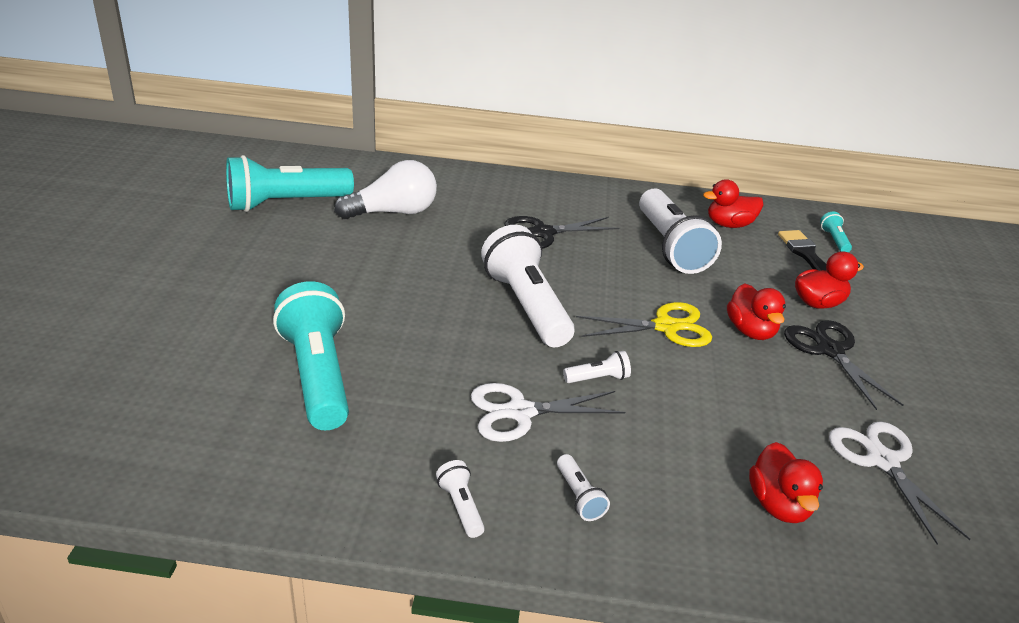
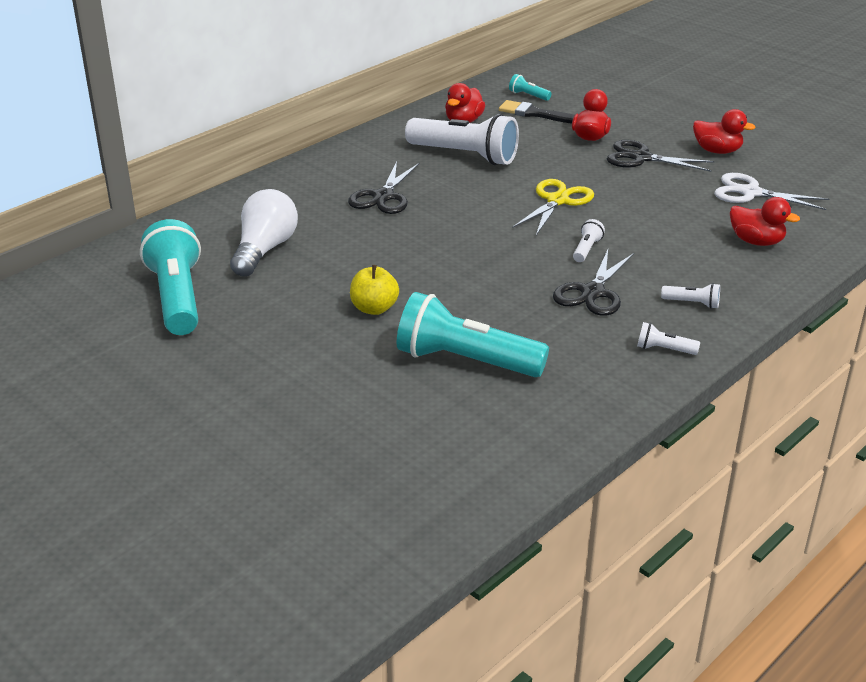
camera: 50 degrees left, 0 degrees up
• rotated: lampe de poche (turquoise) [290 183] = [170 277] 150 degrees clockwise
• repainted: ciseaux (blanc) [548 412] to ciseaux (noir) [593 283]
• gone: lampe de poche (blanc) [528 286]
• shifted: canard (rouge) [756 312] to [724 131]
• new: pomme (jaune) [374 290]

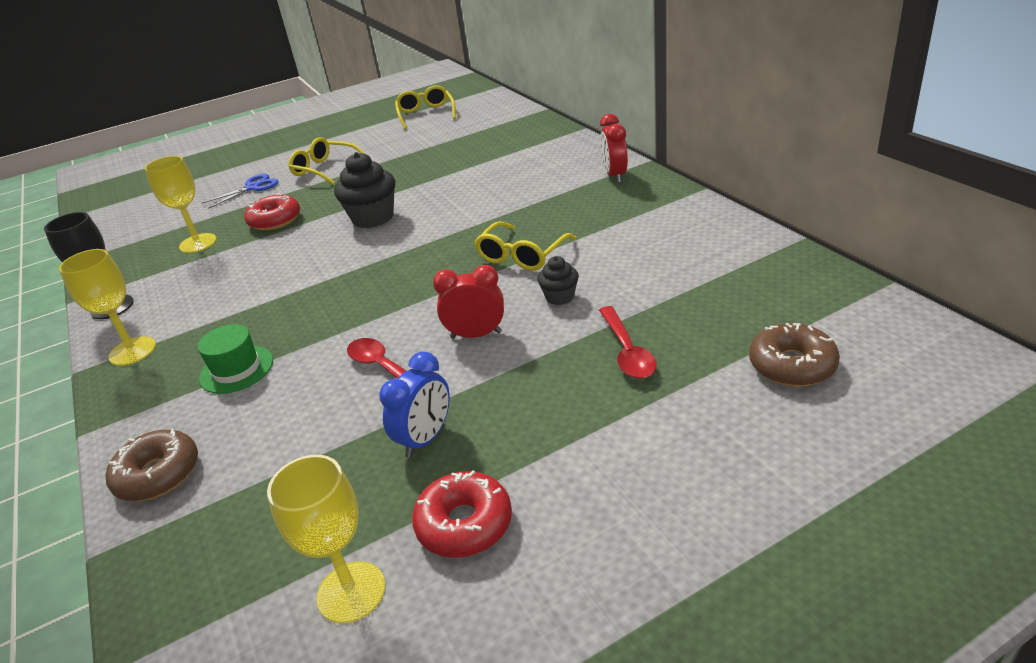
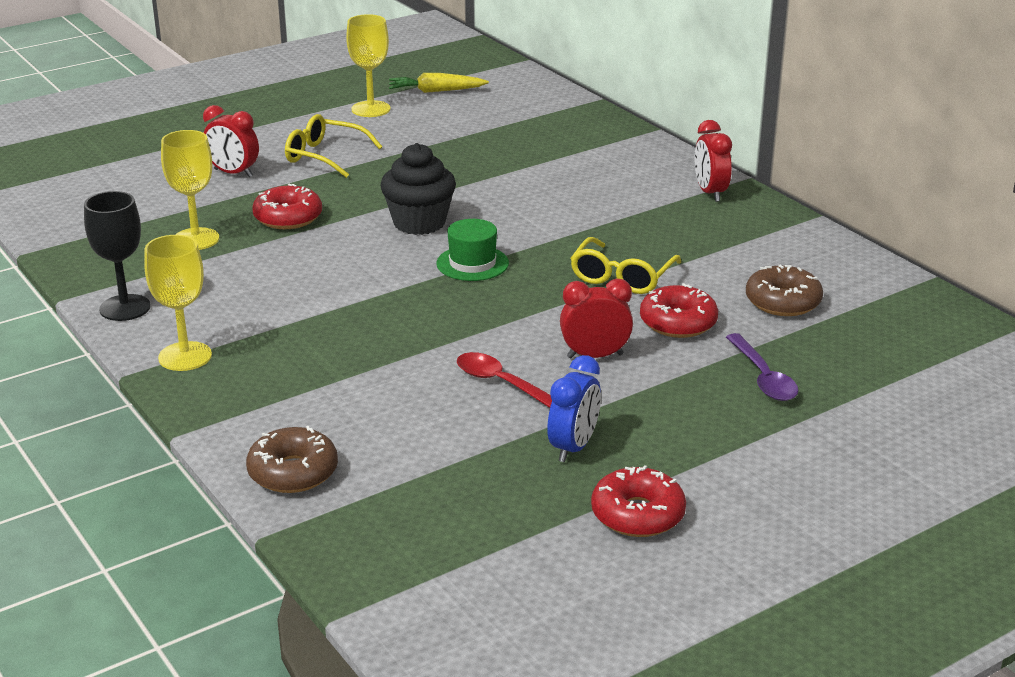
camera: 10 degrees left, 5 degrees down
• shifted: chapeau (vert) [235 359] to [472 250]
• swapped: ciseaux (bleu) [240 191] to réveil (rouge) [231 141]
• shifted: verre à pied (jaune) [326 539] to [368 65]
• swapped: lunettes (jaune) [425 107] to carotte (jaune) [439 83]
• swapped: muffin (noir) [558 280] to beignet (rouge) [679 310]
• repainted: cuillère (rouge) [627 342] to cuillère (violet) [762 367]
• shifted: beignet (marron) [794 355] to [784 290]

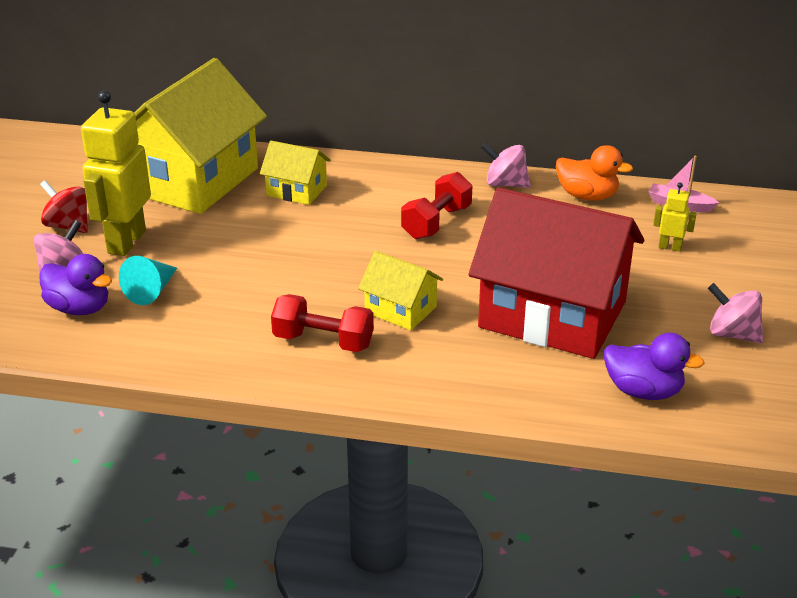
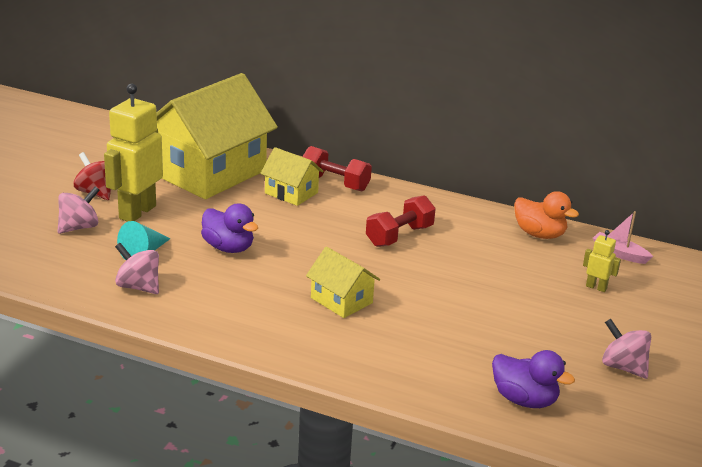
camera: 10 degrees right, 5 degrees down
• shifted: canard (violet) [75 284] to [229 228]
• shifted: haltère (rouge) [322 323] to [337 168]
• gone: maison (rouge) [556 273]
• shifted: toupie (rose) [506 165] to [137 268]

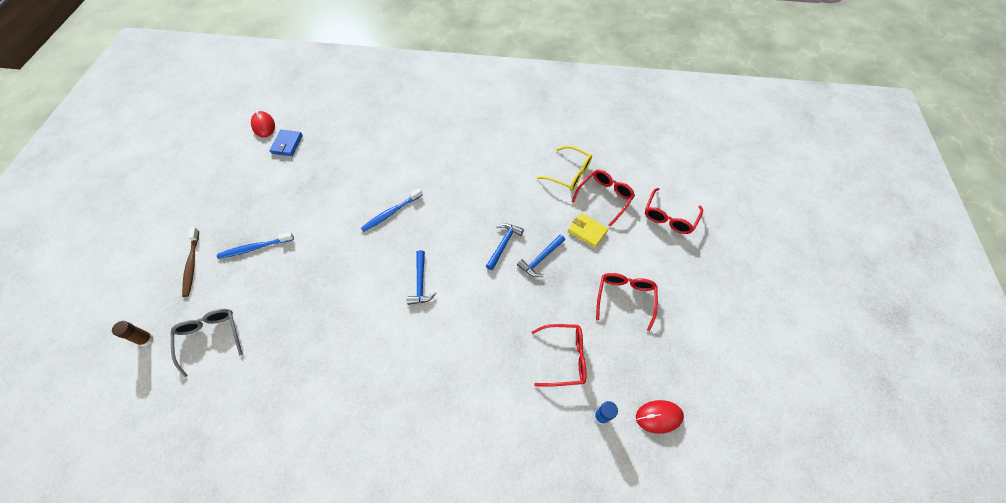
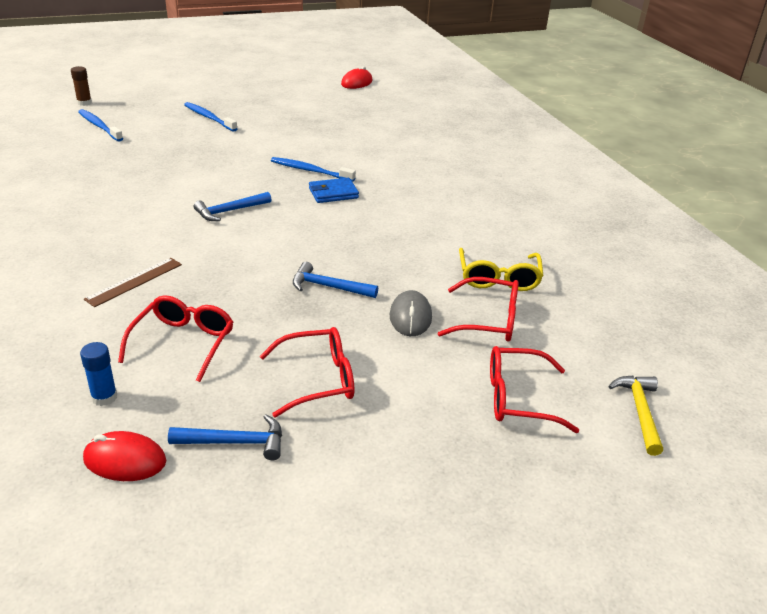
camera: 60 degrees right, 25 degrees down
• swapped: lunettes (gris) [206 343] to brosse à dents (bleu) [100 125]
• gone: brosse à dents (marron) [190 262]
• shifted: portefeuille (bleu) [286 143] to [334 190]
• shifted: marteau (bleu) [505 246] to [225 437]
• rotated: lunettes (rouge) [559 355] = [175 338] 135 degrees counterclockwise
• swapped: portefeuille (jaune) [588 230] to souris (gris) [411 313]
• rotated: souris (rouge) [660 417] = [124 456] 45 degrees counterclockwise
• new: règle (marron) [133 282]
• new: marteau (jaune) [635 416]

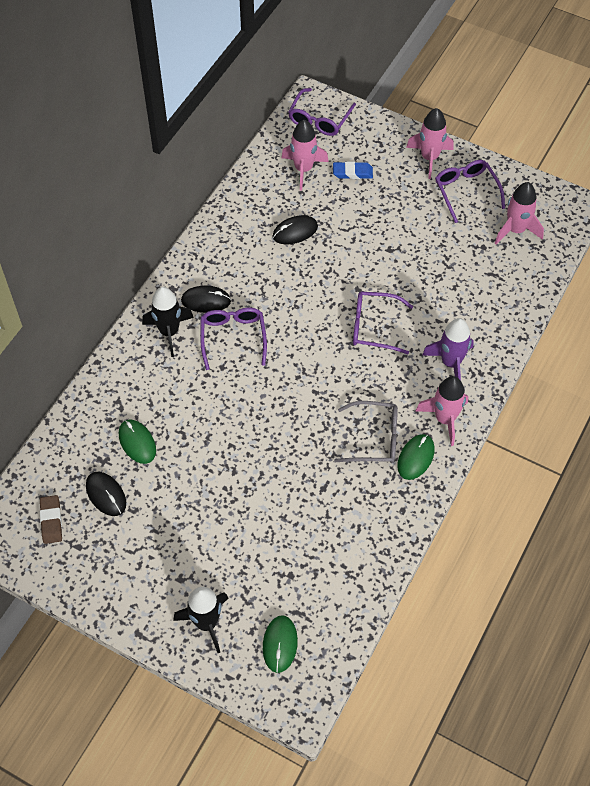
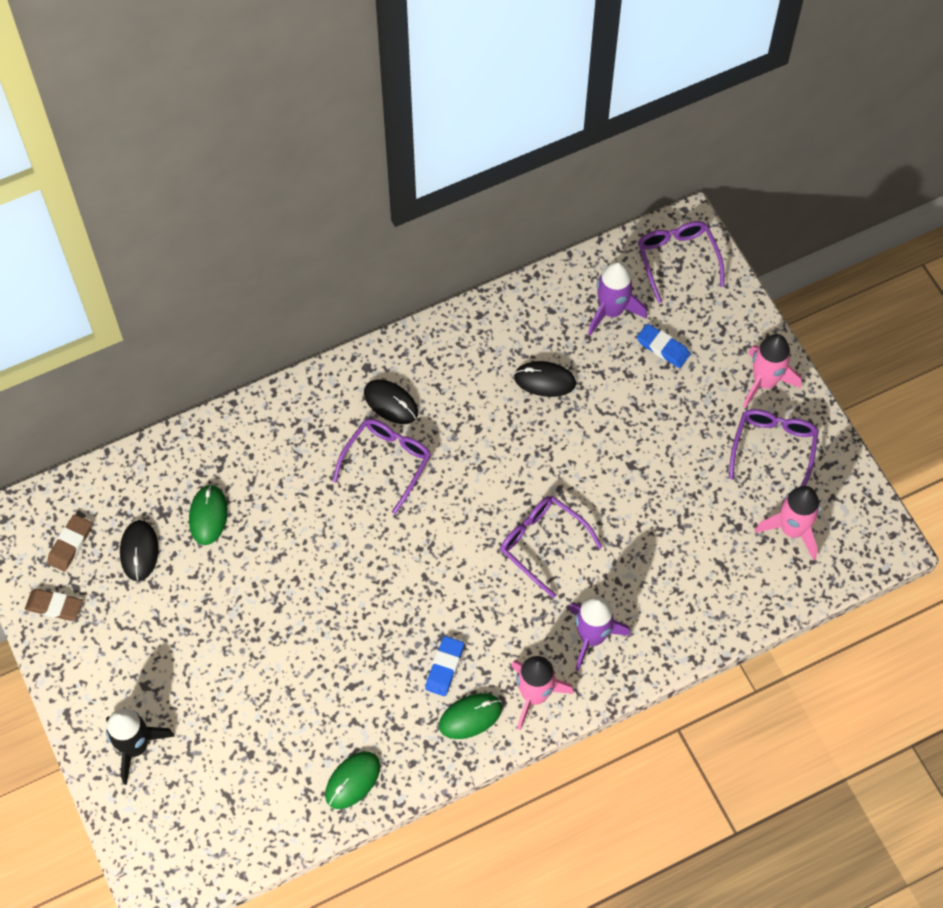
camera: 35 degrees right, 5 degrees up
• gone: fusée (noir) [168 322]
• shifted: souris (vert) [280 644] to [352 780]
• repainted: fusée (rose) [305 155] to fusée (violet) [617 298]
• rotated: lunettes (violet) [322 112] = [681 262] 105 degrees clockwise
• swapped: lunettes (gris) [366 432] to gomme (bleu) [444 666]
• new: gomme (marron) [54 605]

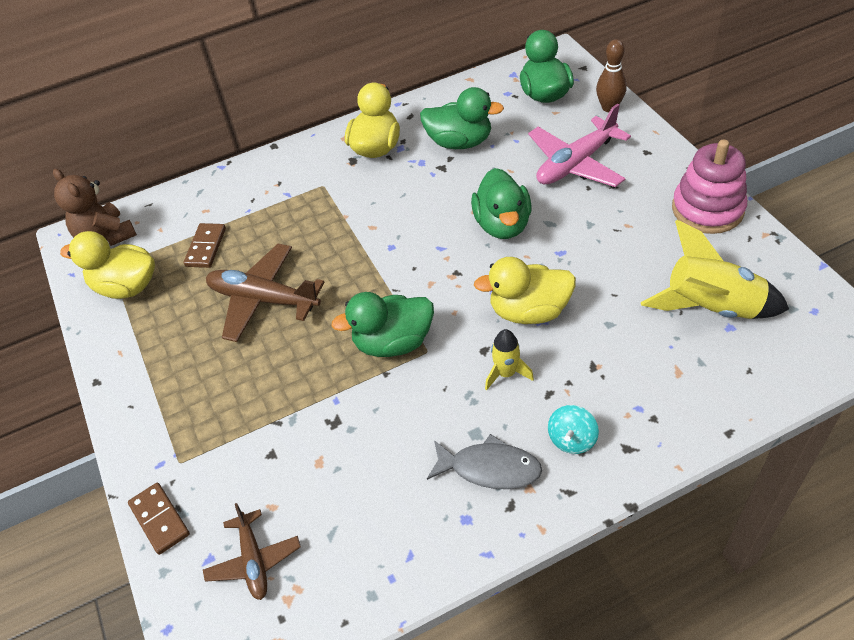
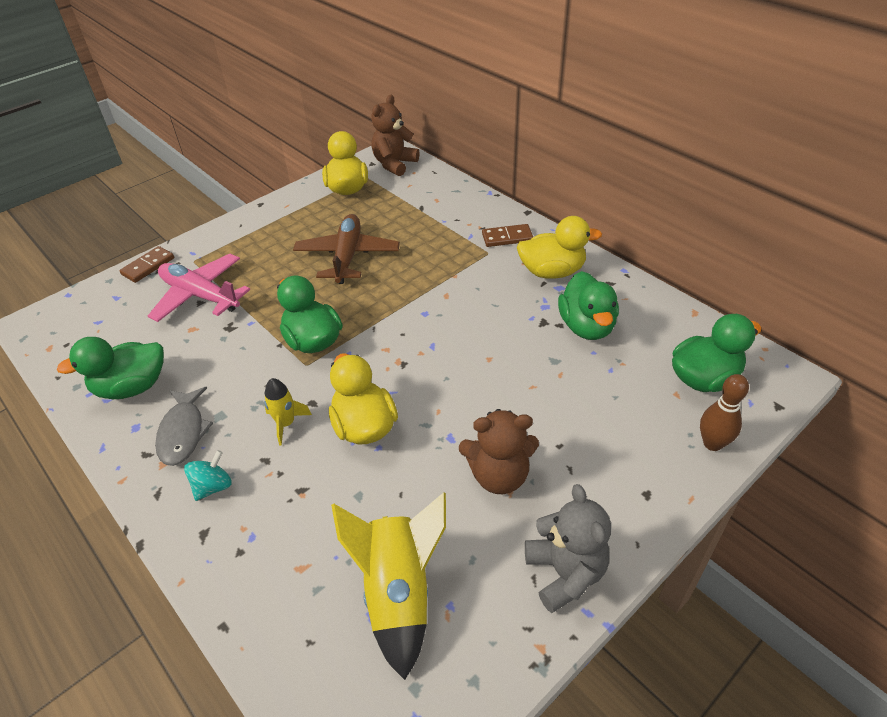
camera: 70 degrees right, 5 degrees down
• shifted: domino (marron) [205 245] to [507 235]
• gone: avion (marron) [252 551]
• shifted: canard (vert) [501 203] to [110 368]
• shifted: avion (rose) [579 145] to [199 288]
• rotated: toupie (turquoise) [573 429] = [208 475] 120 degrees clockwise
• swapped: jouet à empiler (rose) [709 186] to ours en peluche (gris) [568 548]
• new: ours en peluche (marron) [499 451]

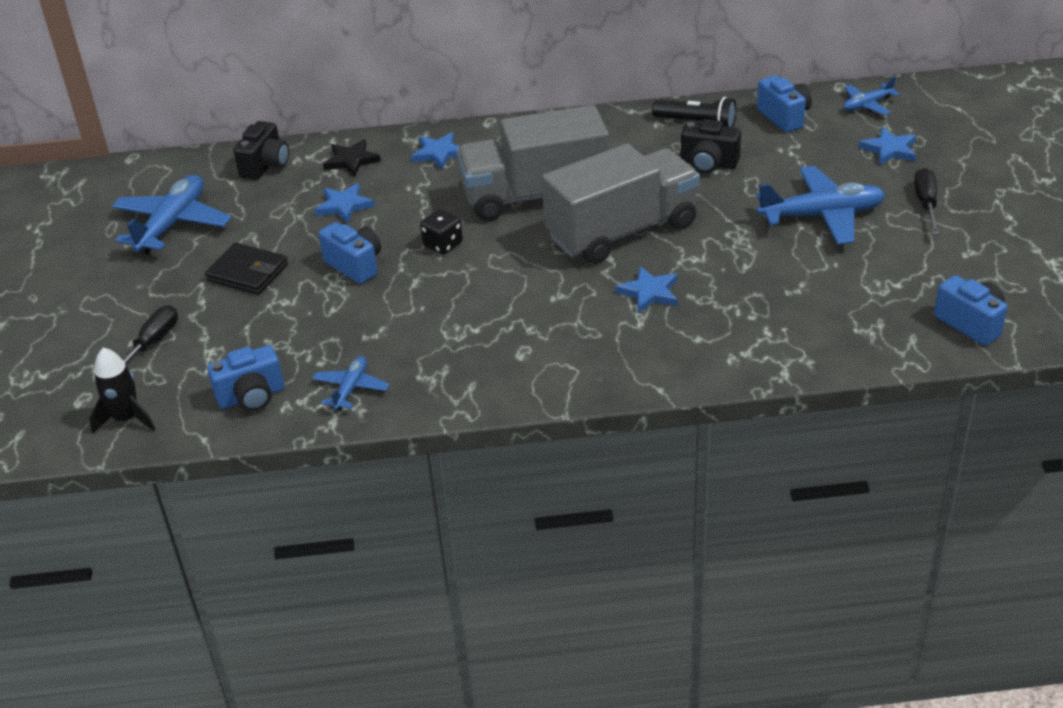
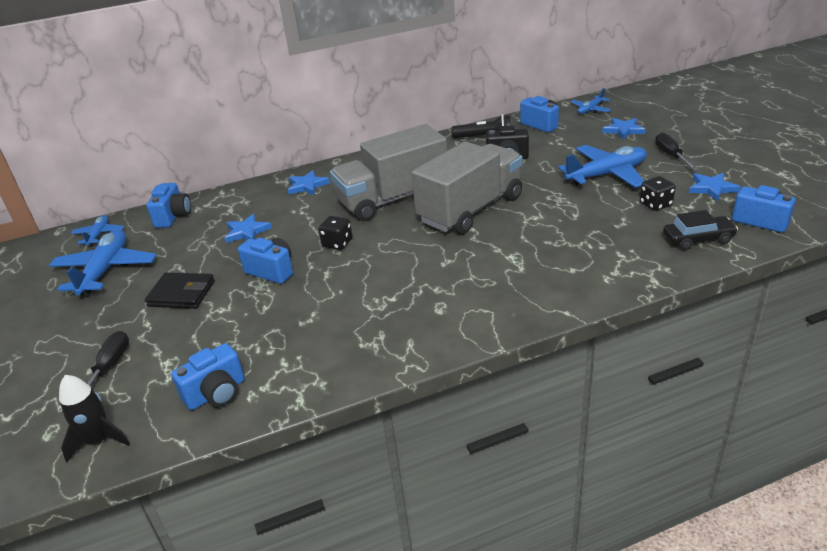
camera: 15 degrees left, 5 degrees down
• repainted: appareil photo (noir) [261 150] to appareil photo (bleu) [168 205]
• shifted: avion (bleu) [351 383] to [97 231]
• gone: étoile (noir) [352 158]
• shifted: étoile (bleu) [646 289] to [714 187]
• new: dé (noir) [658 193]
• new: voiture (noir) [700 230]

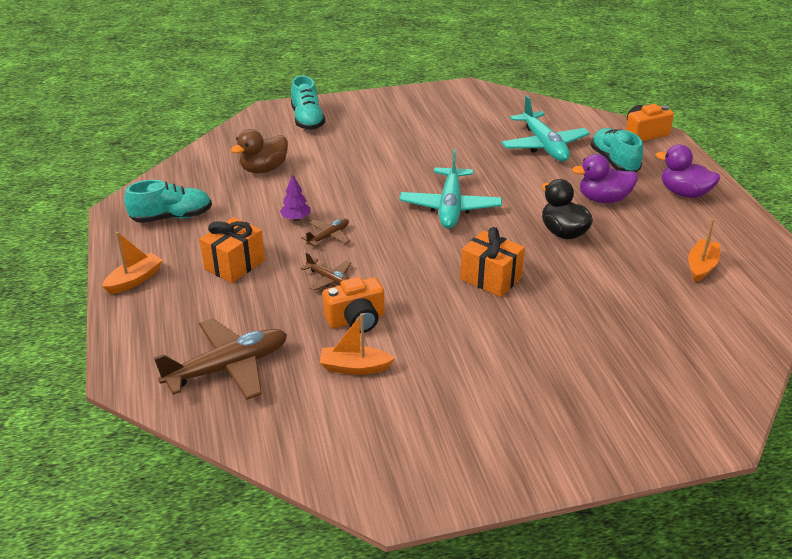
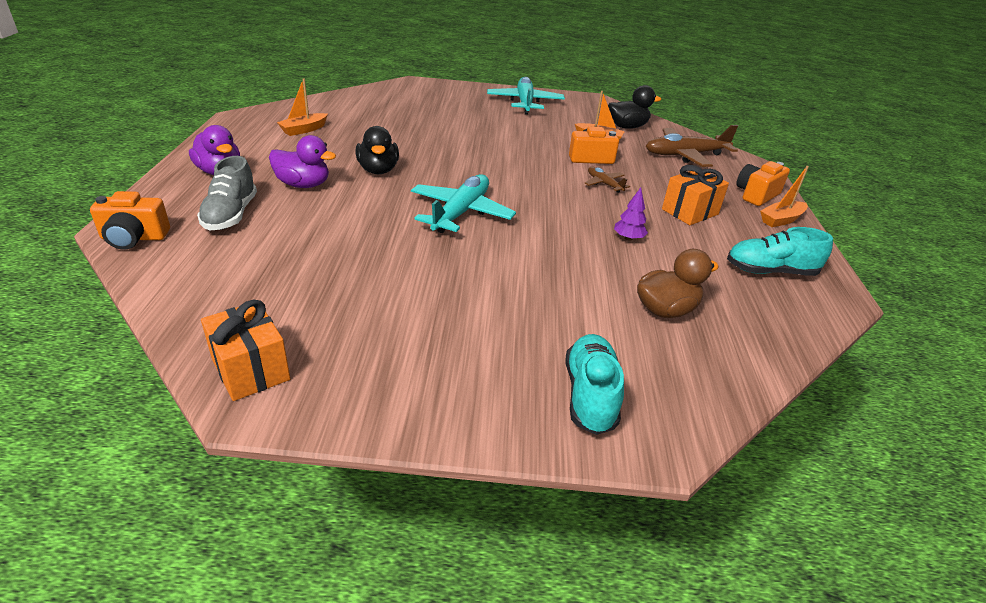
camera: 165 degrees left, 0 degrees up
• gone: avion (marron) [325 232]
• shifted: cadeau (orange) [492 262] to [245 350]
• shifted: avion (turquoise) [545 128] to [526 96]
• repainted: chaussure (turquoise) [617 150] to chaussure (gris) [227 193]
• new: canard (noir) [634 107]
• new: appareil photo (orange) [763 183]

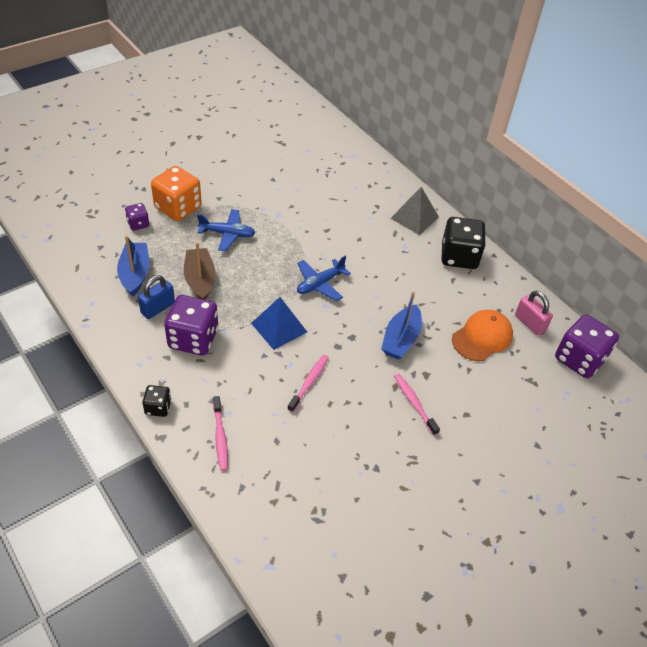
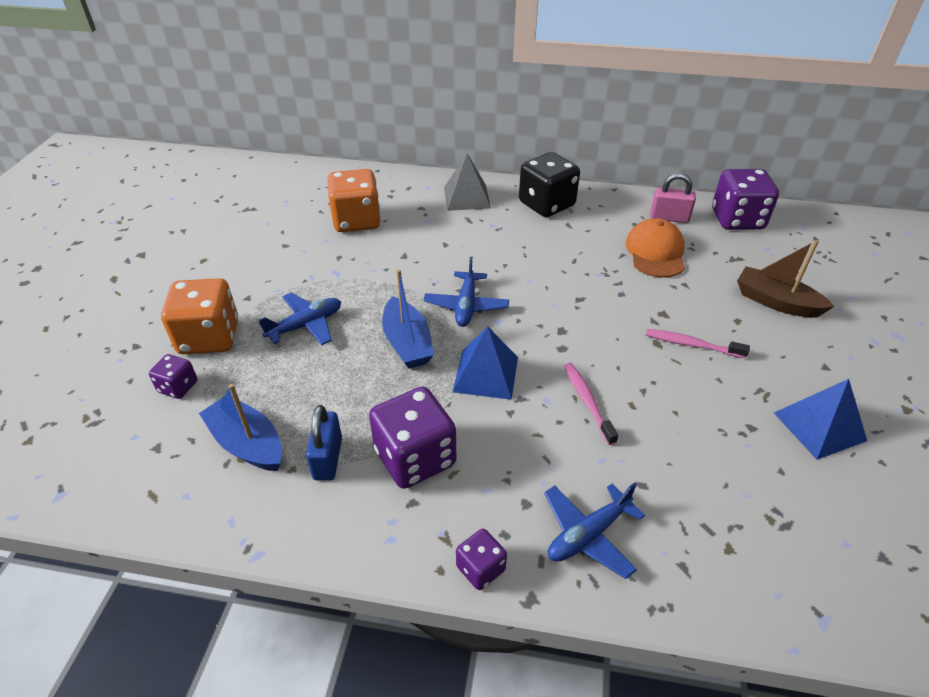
camera: 40 degrees left, 5 degrees down
• repainted: dé (noir) [156 401] to dé (violet) [481 559]
• shifted: bateau (marron) [200 271] to [786 279]
• swapped: brosse à dents (rose) [220 433] to avion (bleu) [594 530]
• shifted: bateau (bleu) [401 325] to [408 319]
• new: dé (orange) [354 200]
• new: pyramide (bleu) [820 419]

